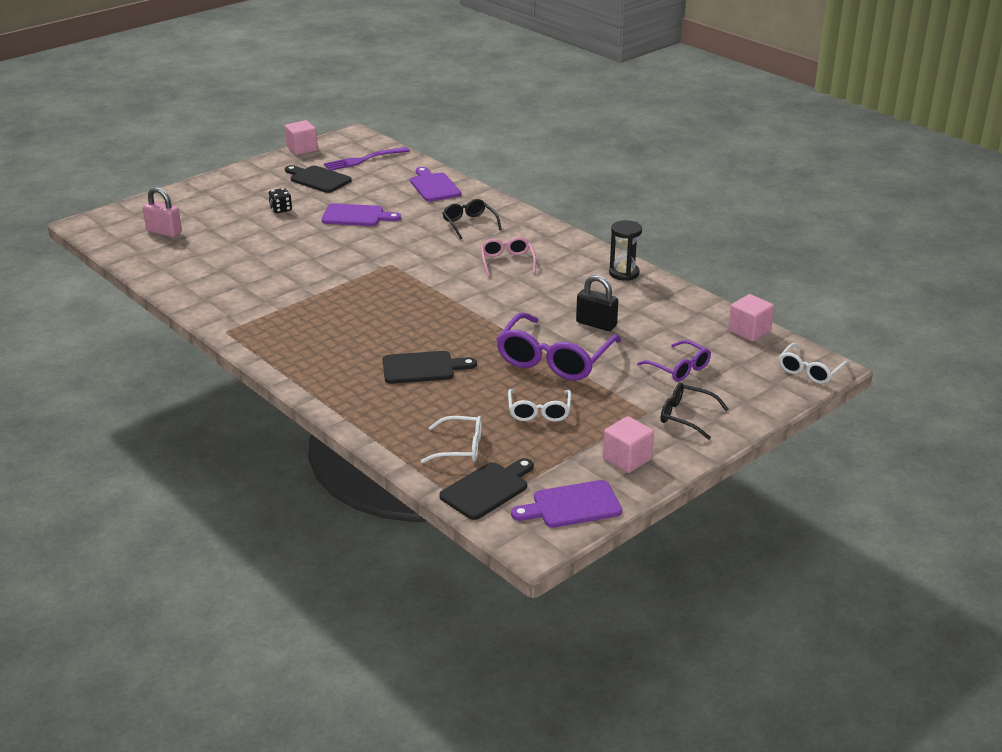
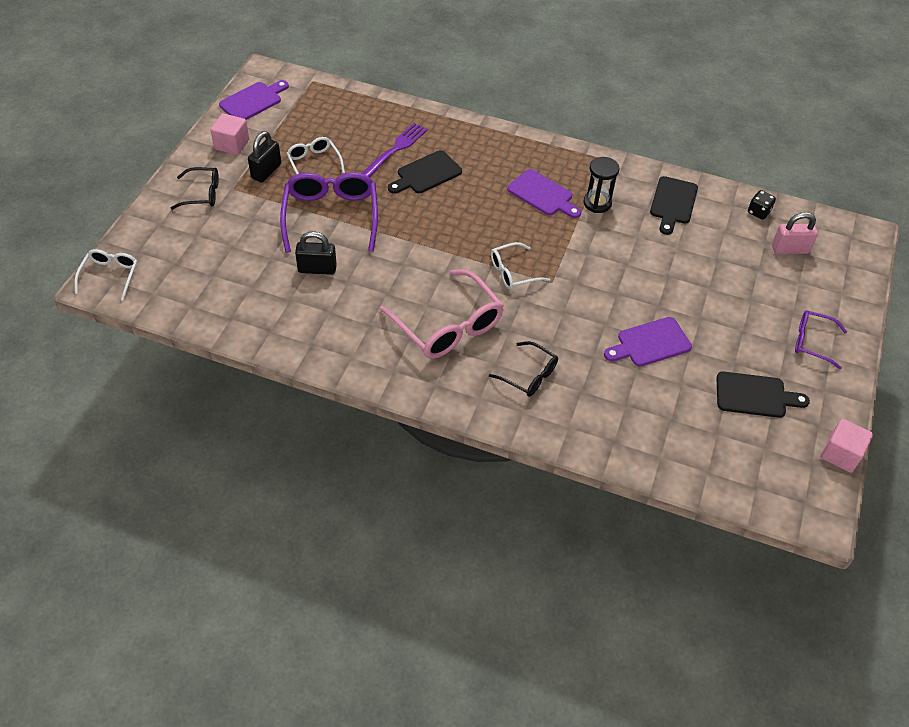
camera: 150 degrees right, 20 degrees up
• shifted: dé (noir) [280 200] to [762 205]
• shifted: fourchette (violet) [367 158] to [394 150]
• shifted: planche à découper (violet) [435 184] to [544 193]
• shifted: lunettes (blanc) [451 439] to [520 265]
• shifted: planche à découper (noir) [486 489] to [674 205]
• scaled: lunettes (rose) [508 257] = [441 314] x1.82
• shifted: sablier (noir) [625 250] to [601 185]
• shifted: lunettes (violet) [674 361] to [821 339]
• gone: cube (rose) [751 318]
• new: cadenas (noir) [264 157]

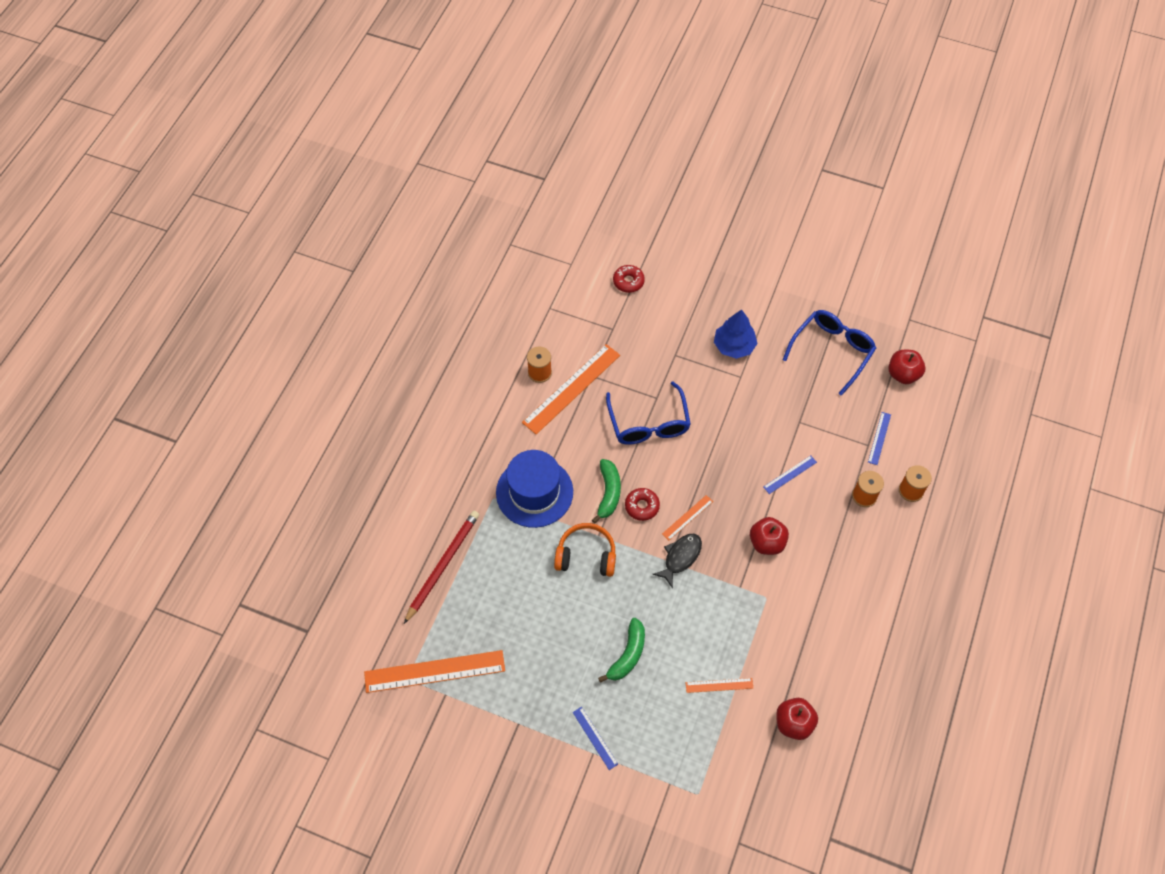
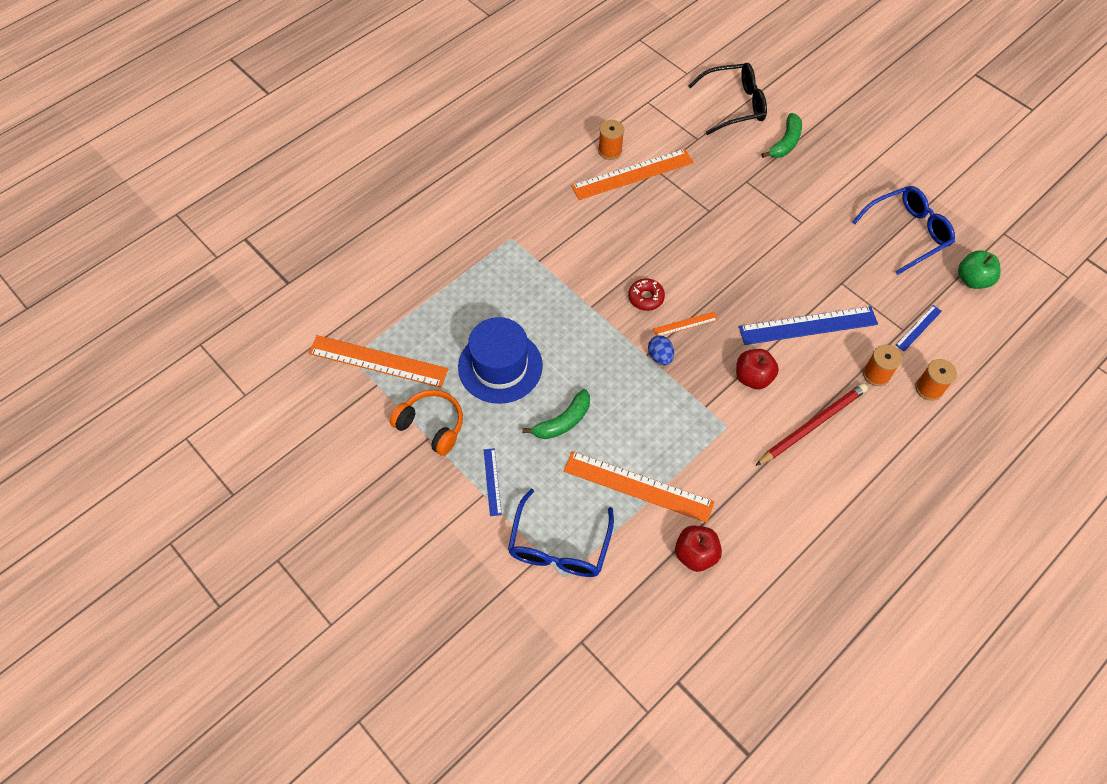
camera: 25 degrees right, 0 degrees up
• shifted: crayon (rouge) [441 567] to [811 424]
• shifted: chapeau (bleu) [534 489] to [500 360]
• shifted: casque audio (orange) [585 550] to [426 423]
• shifted: banane (vert) [606 491] to [781 135]
• shifted: lunettes (bleu) [648 413] to [561 533]
• swapped: beignet (rouge) [629 279] to lunettes (noir) [727 99]
• swapped: poisson (noir) [677 561] to œuf (bleu) [661 350]
• scaled: règle (orange) [719 685] = [639 487] x2.09
• gone: arbre (bleu) [736 334]
• scaled: règle (bleu) [790 475] = [808 325] x2.09
• repainted: pomme (rouge) [907 367] to pomme (vert) [979 269]

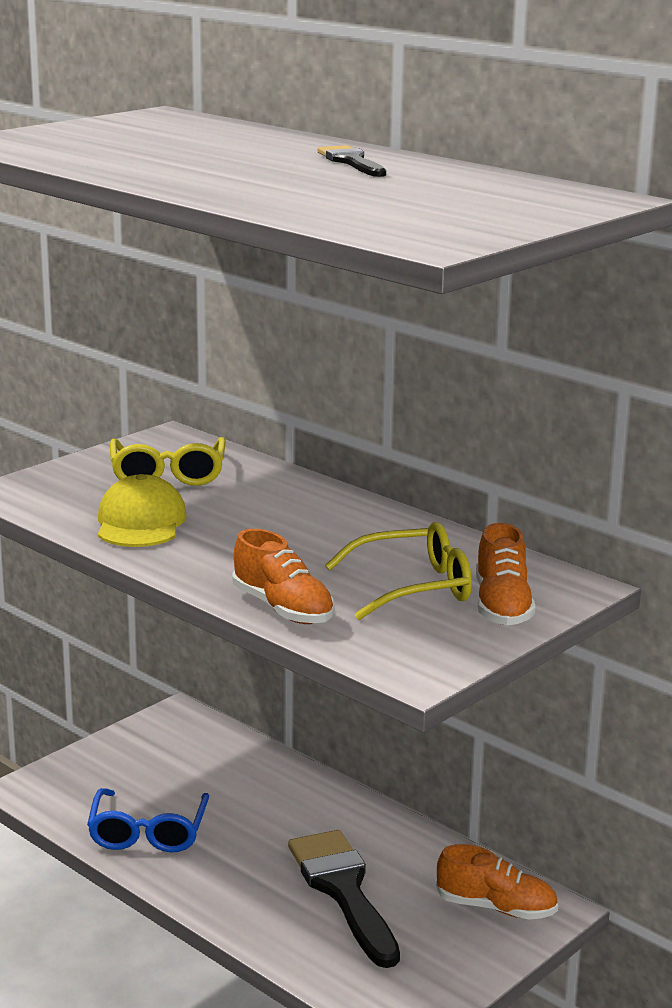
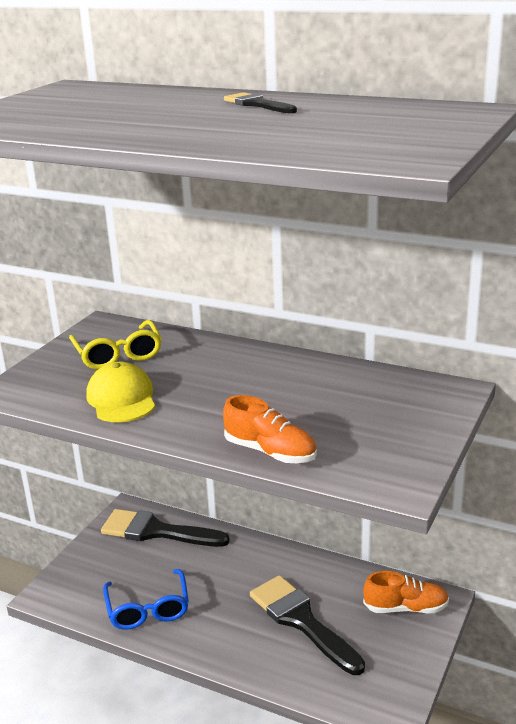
camera: 15 degrees left, 5 degrees up
• gone: lunettes (jaune) [398 571]
• gone: chaussure (orange) [506 574]
• new: pinceau (noir) [165 528]

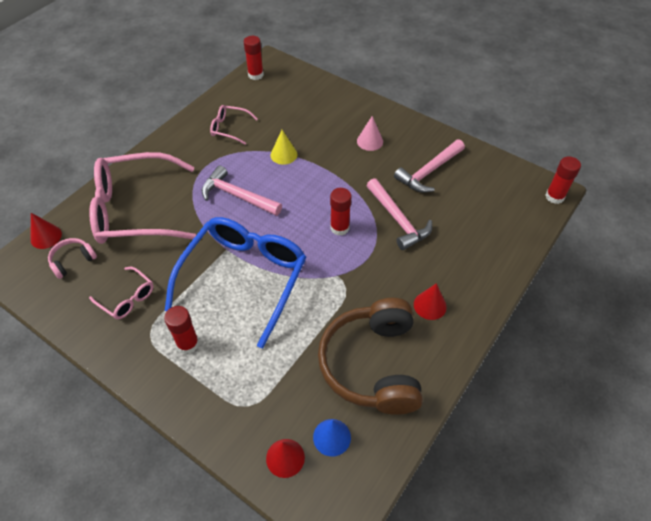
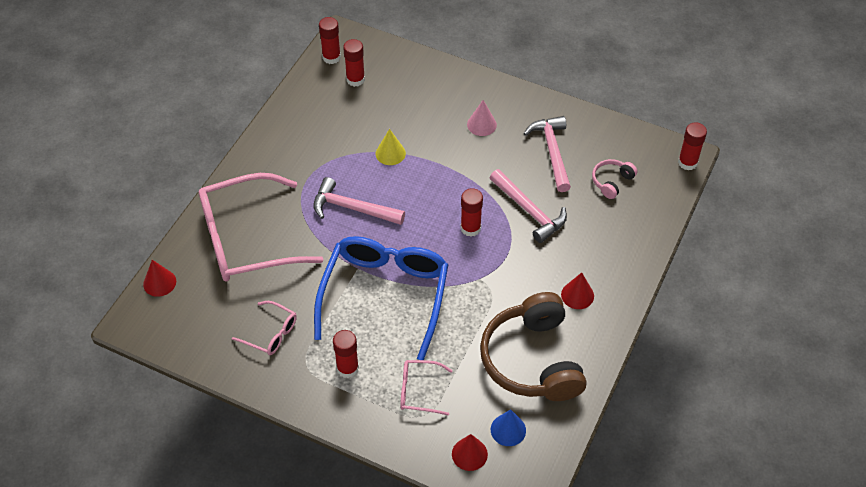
camera: 10 degrees left, 0 degrees up
• shifted: casque audio (rose) [72 258] to [615 179]
• shifted: lunettes (rose) [234 125] to [426 388]
• rotated: marteau (rose) [429 166] = [547 154] 135 degrees clockwise
• new: bâton de colle (rouge) [354 63]

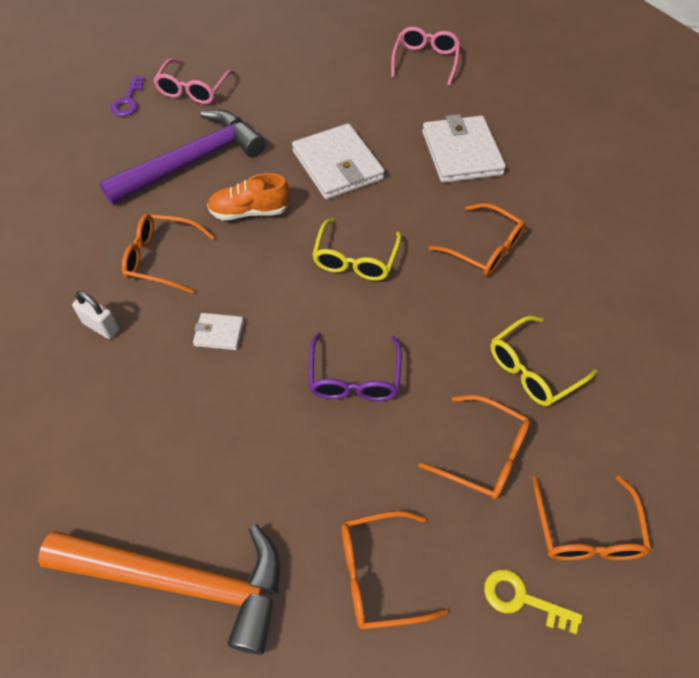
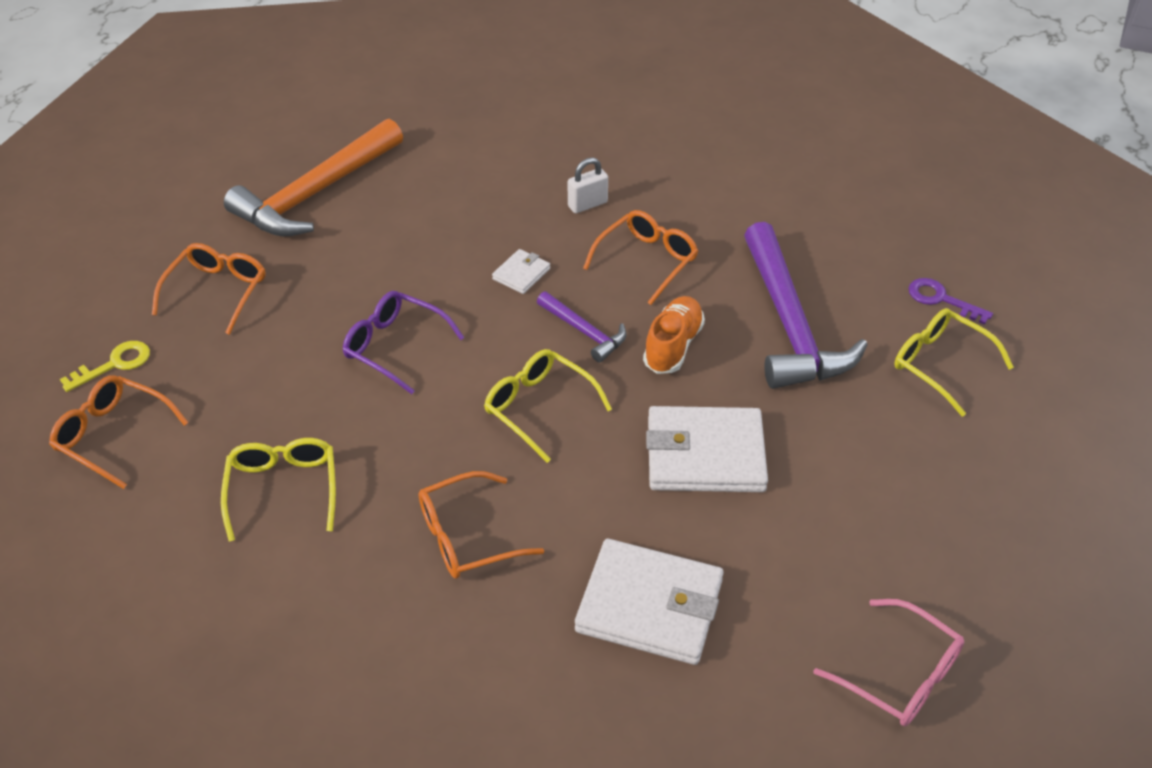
camera: 120 degrees right, 10 degrees down
• repainted: lunettes (rose) [194 81] to lunettes (jaune) [954 362]
• gone: lunettes (orange) [474 447]
• new: marteau (violet) [582 327]

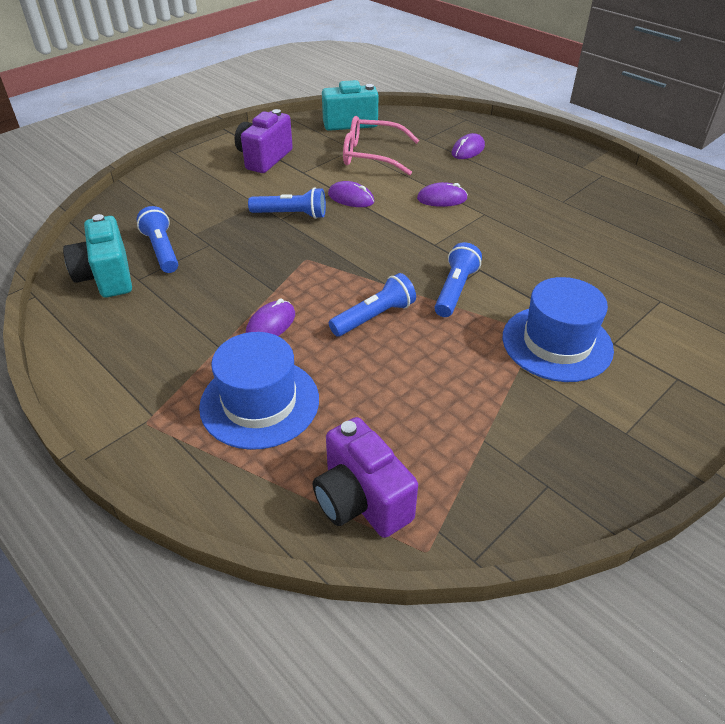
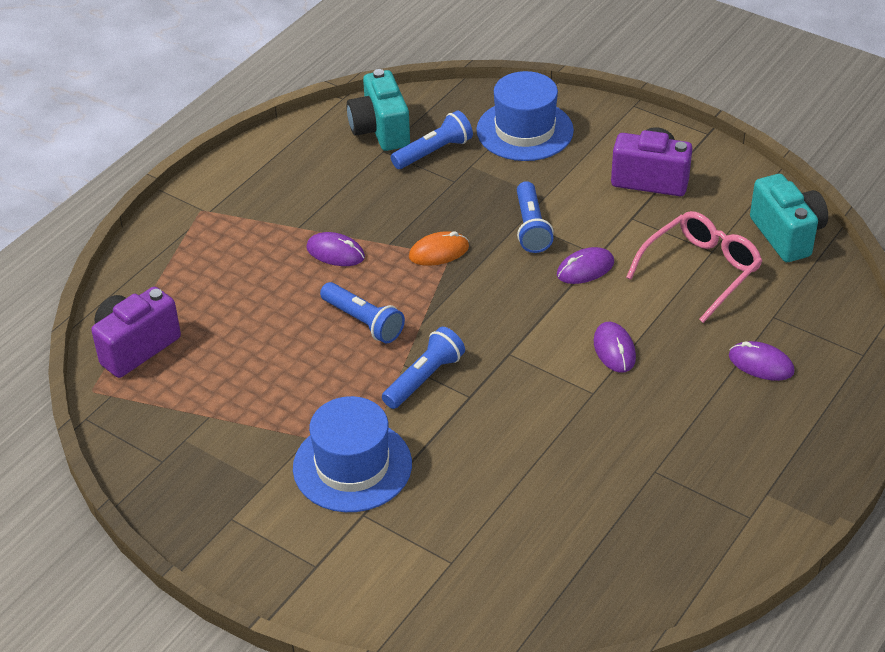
camera: 80 degrees right, 0 degrees up
• rotated: appareil photo (turquoise) [97 256] = [378 110] 75 degrees counterclockwise
• shifted: chapeau (bleu) [259 391] to [525 116]
• rotated: souris (violet) [351 194] = [585 265] 45 degrees clockwise
• rotated: lunettes (rose) [381 146] = [694 267] 45 degrees clockwise
• rotated: lampe de poche (bleu) [458 279] = [423 368] 60 degrees counterclockwise
• new: souris (orange) [439 248]

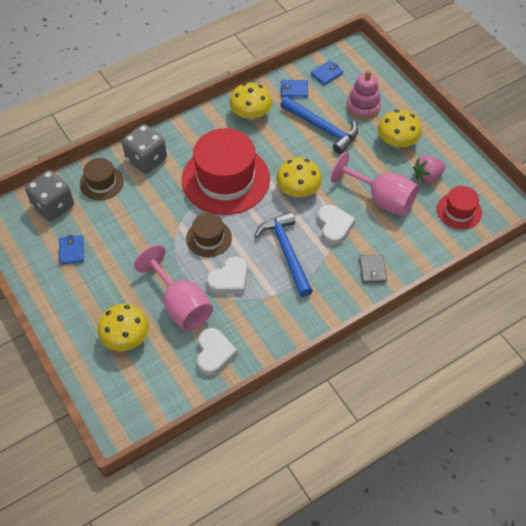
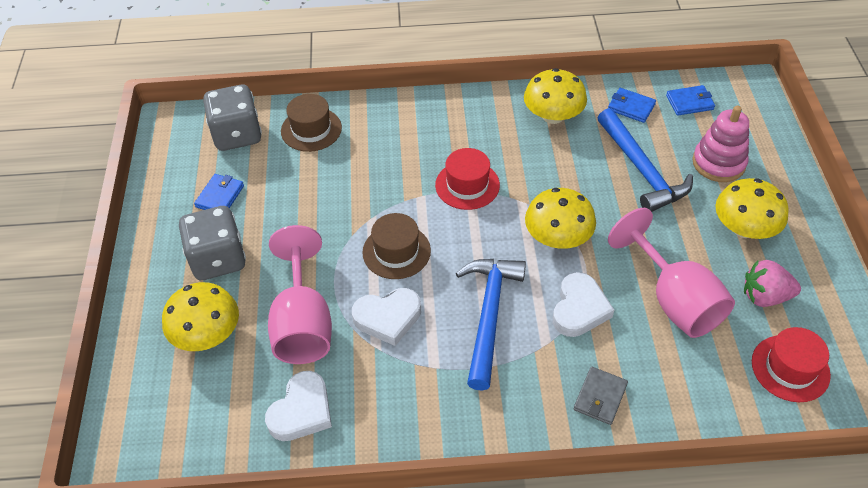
camera: 30 degrees right, 5 degrees down
• shifted: dé (gris) [144 149] to [212 243]
• scaled: chapeau (rouge) [226 171] = [467 179] x0.49

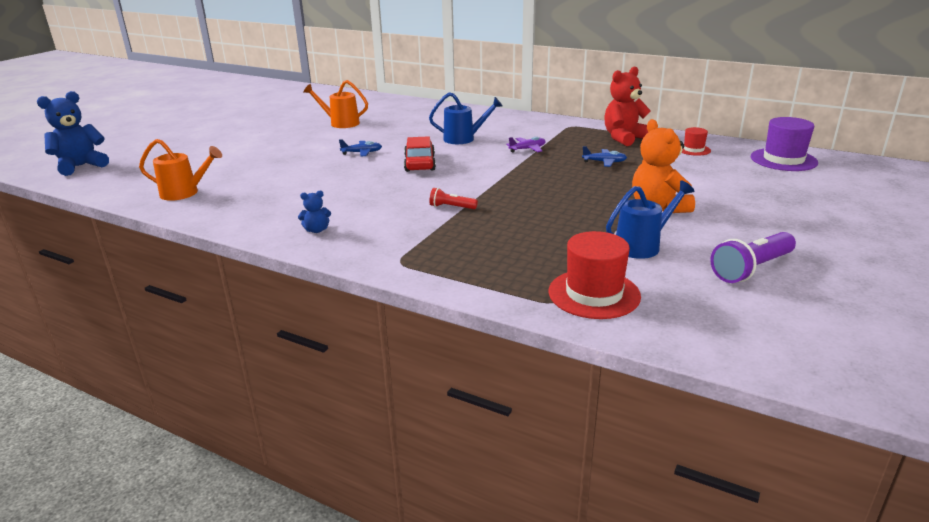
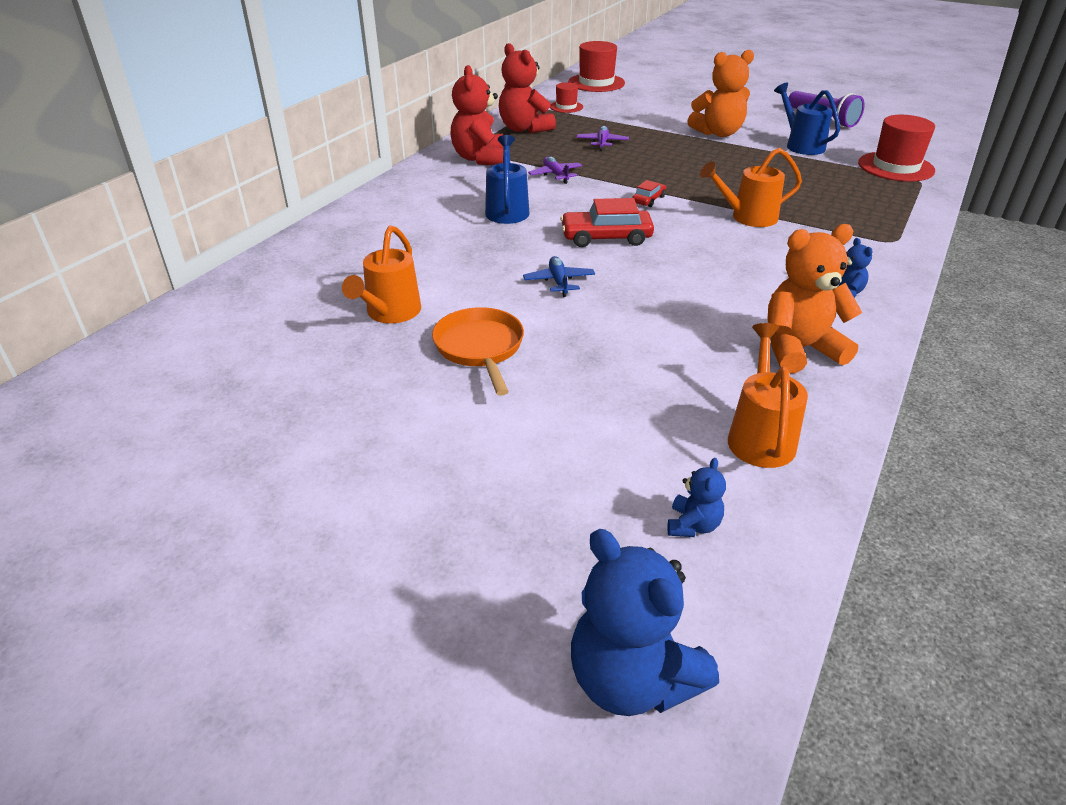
camera: 90 degrees left, 10 degrees up
• swapped: lampe de poche (rouge) [453 198] to arrosoir (orange) [751 187]
• repainted: avion (bleu) [604 156] to avion (violet) [603 138]
• repainted: chapeau (violet) [784 144] to chapeau (rouge) [596 66]
• new: poêle (orange) [478 351]
• new: ours en peluche (rouge) [476 115]
• new: voiture (rouge) [649 193]
• new: ours en peluche (bleu) [697 497]
• new: ours en peluche (orange) [814 298]

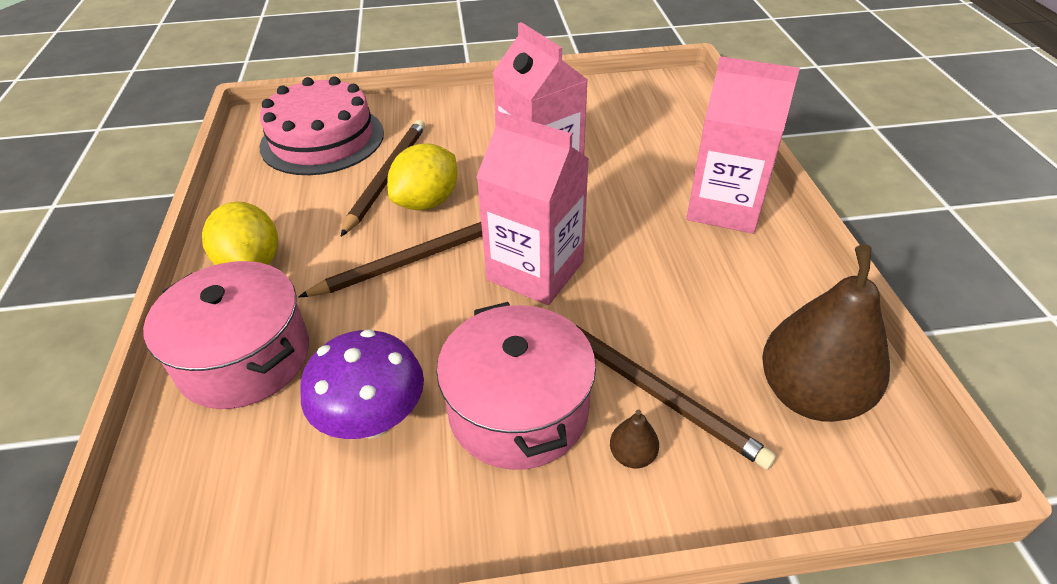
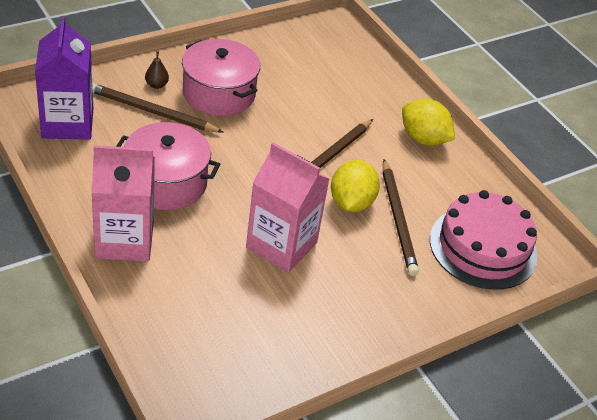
camera: 150 degrees right, 0 degrees up
• shifted: marmite (rose) [226 335] to [168 166]
• gone: champignon (violet) [362 384]
• gone: brique de lait (rose) [533 208]
• swapped: poire (marron) [826 333] to brique de lait (violet) [64 78]

